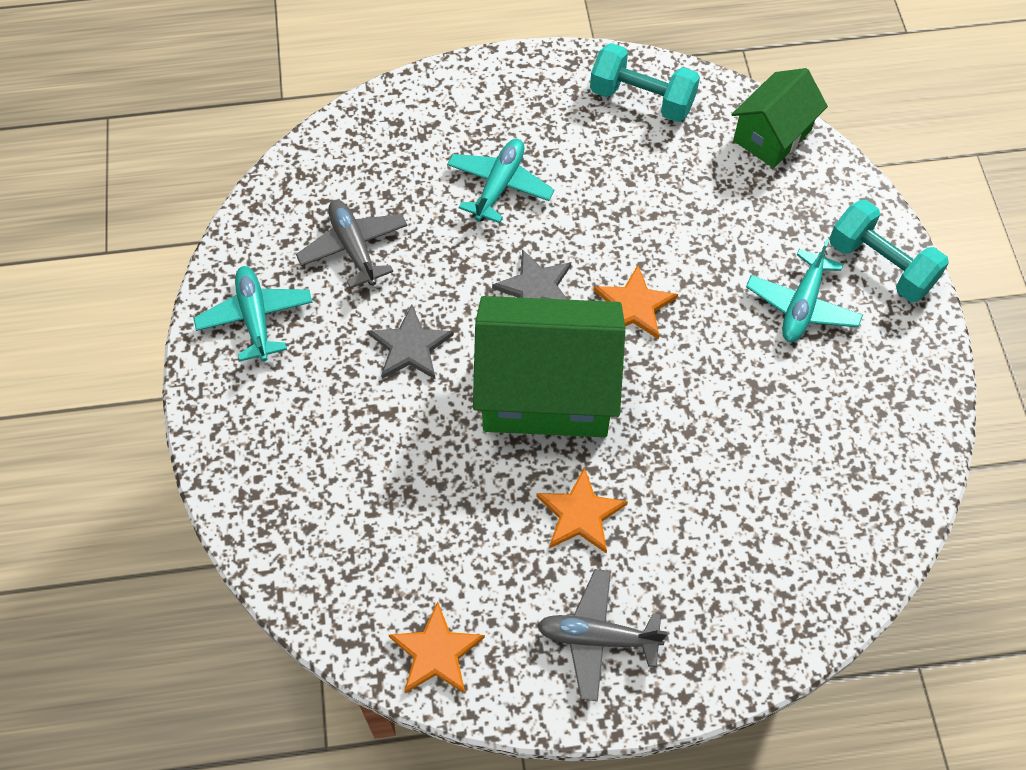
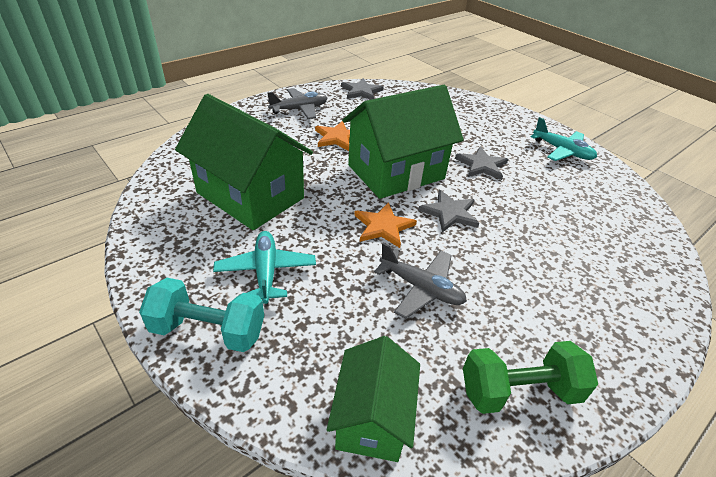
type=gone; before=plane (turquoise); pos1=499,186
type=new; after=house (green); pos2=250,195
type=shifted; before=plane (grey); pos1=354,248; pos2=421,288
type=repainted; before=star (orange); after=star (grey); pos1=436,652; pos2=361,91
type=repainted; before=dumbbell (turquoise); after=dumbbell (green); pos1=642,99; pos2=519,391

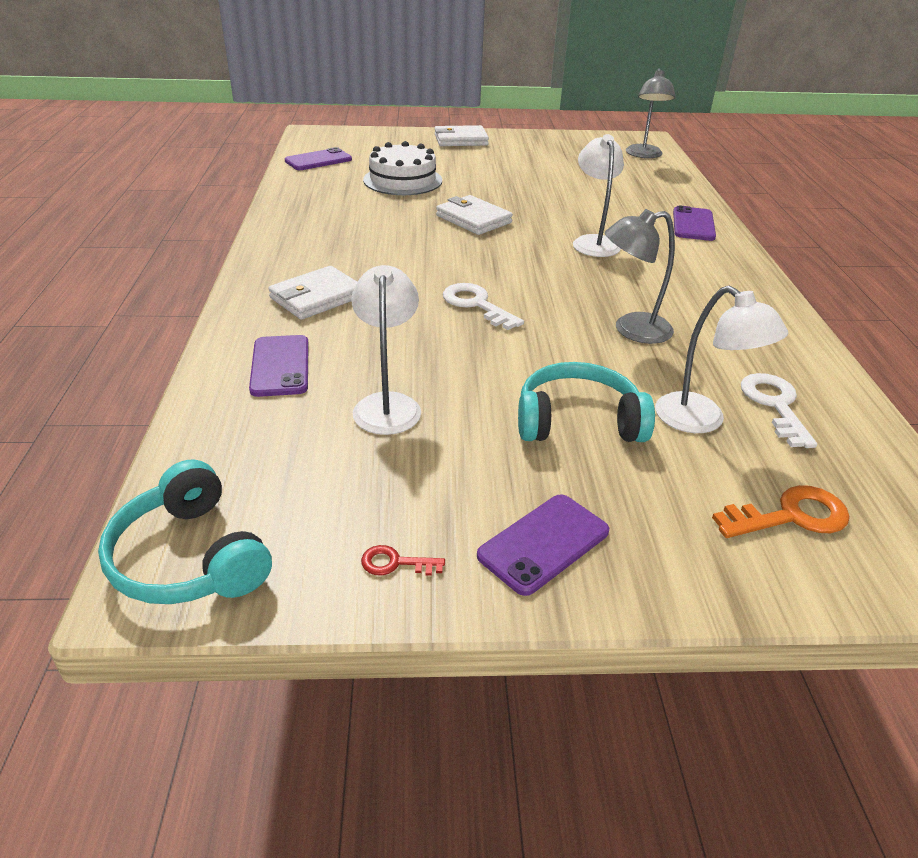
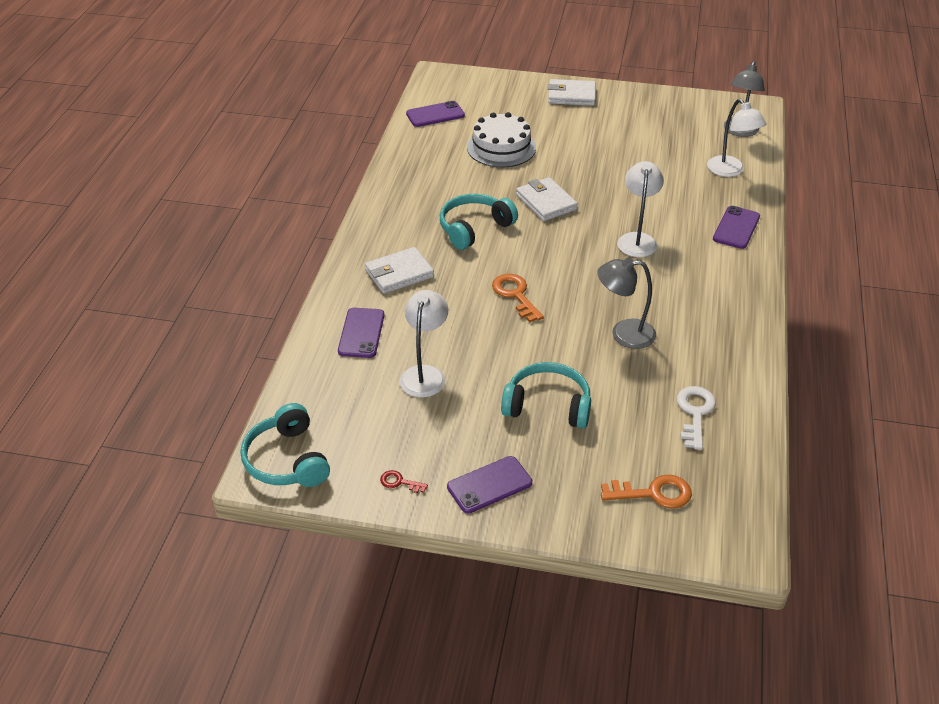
type=new; after=headphones (turquoise); pos2=474,228
type=shifted; before=lamp (white); pos1=701,420; pos2=730,171
type=repainted; before=key (white); after=key (orange); pos1=476,304; pos2=515,295

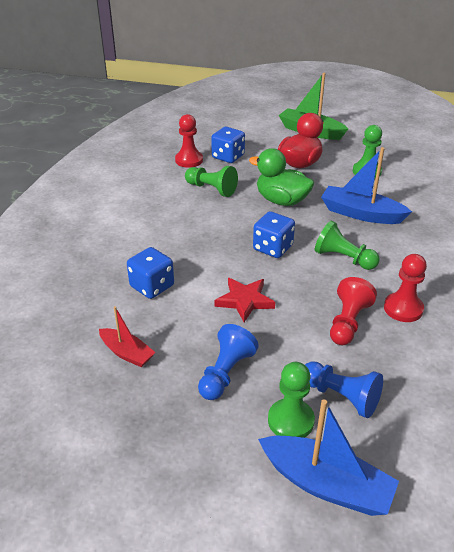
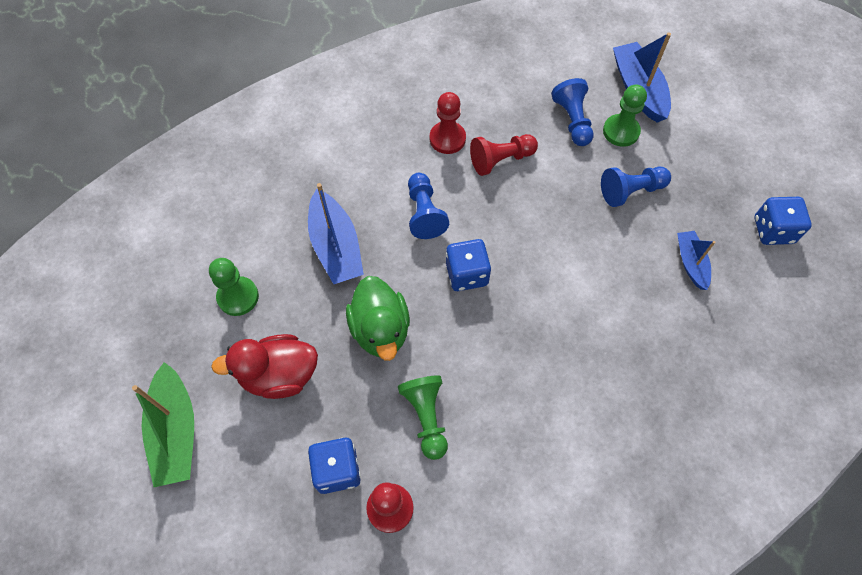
type=gone; before=star (red); pos1=245,301
type=shifted; before=dice (blue); pos1=152,286; pos2=773,230
type=repainted; before=boat (red); after=boat (blue); pos1=127,353; pos2=691,263
type=repainted; before=pawn (green); after=pawn (blue); pos1=343,258; pos2=424,213

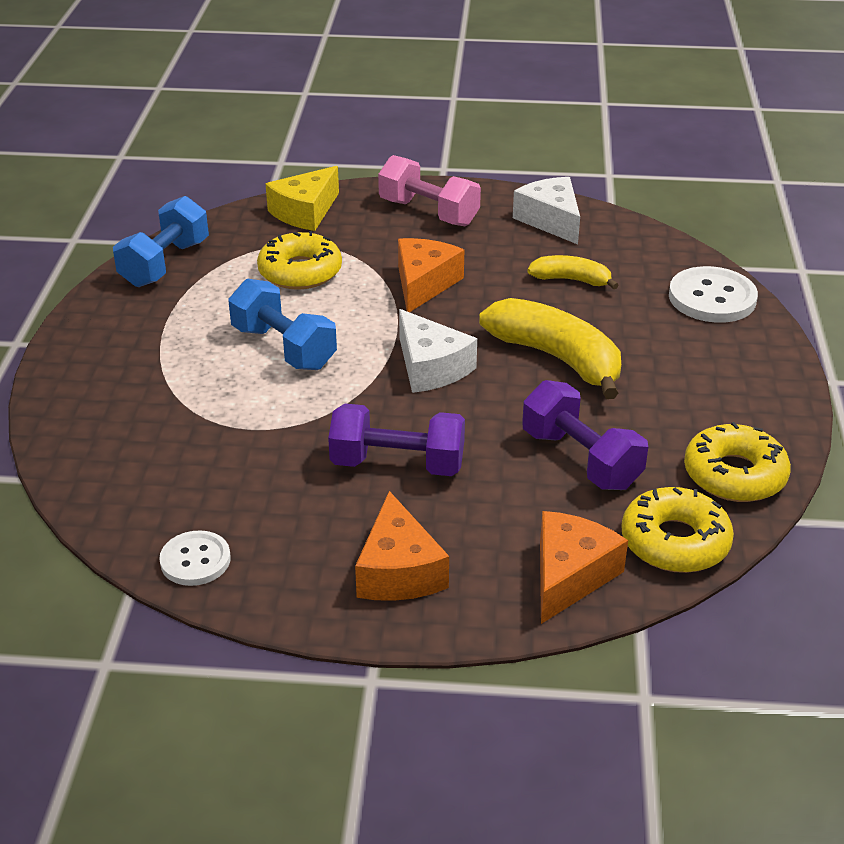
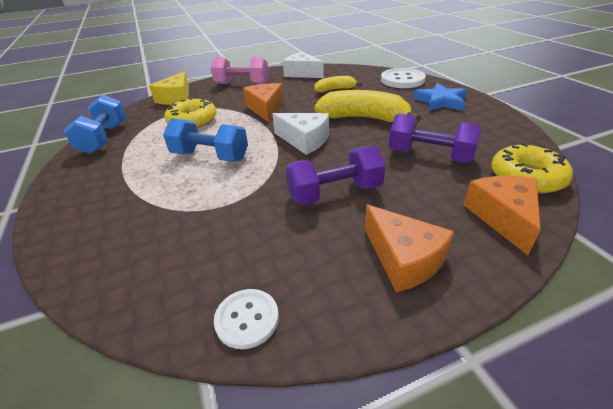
type=gone; before=donut (yellow); pos1=734,475
type=new; after=star (blue); pos2=440,101

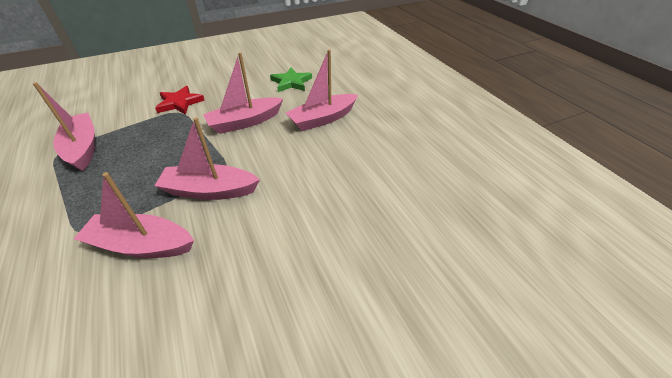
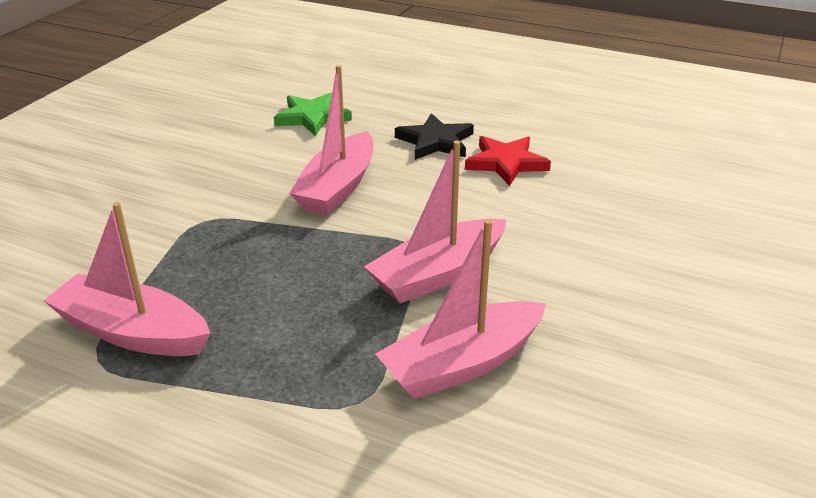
type=shifted; before=star (red); pos1=179,103; pos2=506,163
type=swapped; before=boat (pink); after=star (black); pos1=323,119; pos2=435,142

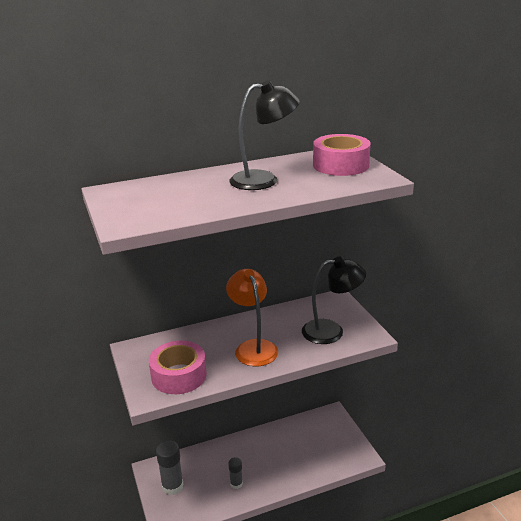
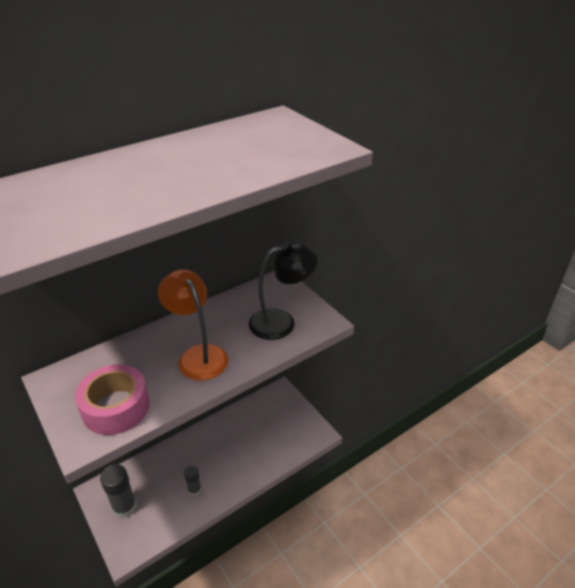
type=gone; before=lamp (black); pos1=264,180
type=gone; before=tape (pink); pos1=341,165

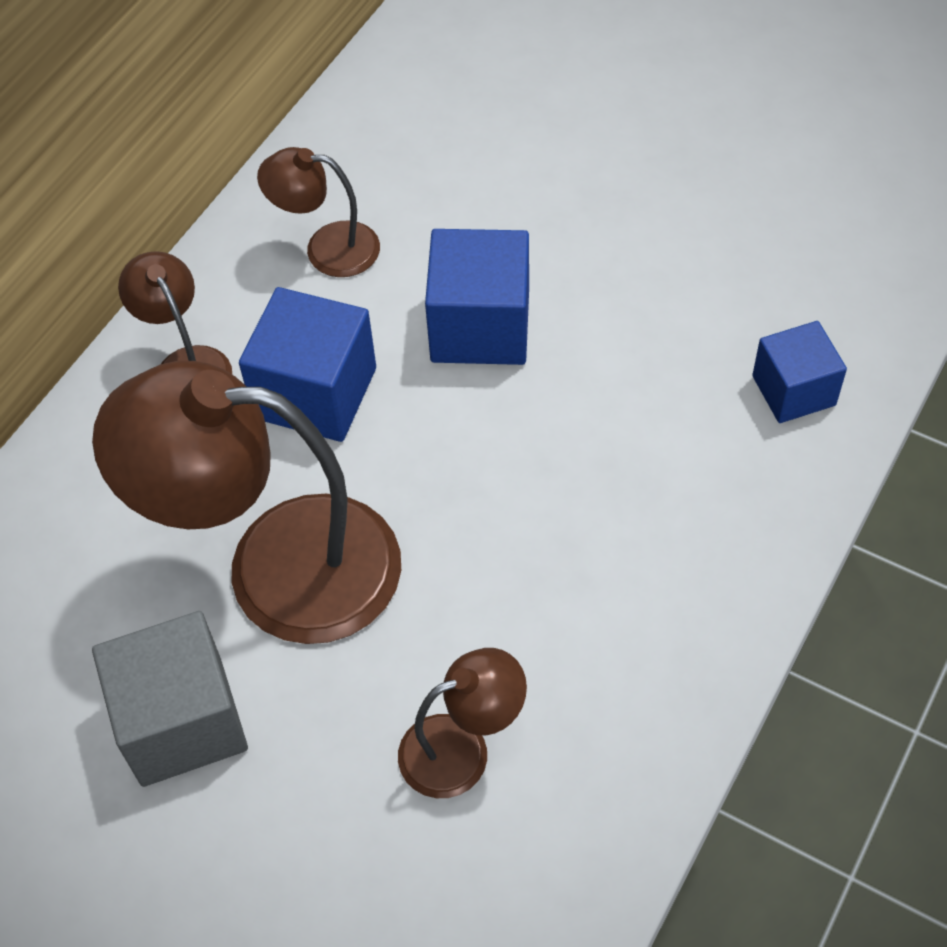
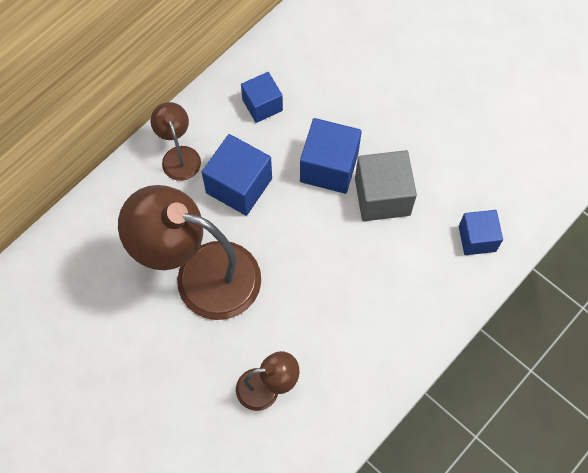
type=shifted; before=cube (grey); pos1=182,721; pos2=382,196
type=swapped; before=lamp (brown); after=cube (blue); pos1=327,248; pos2=262,105

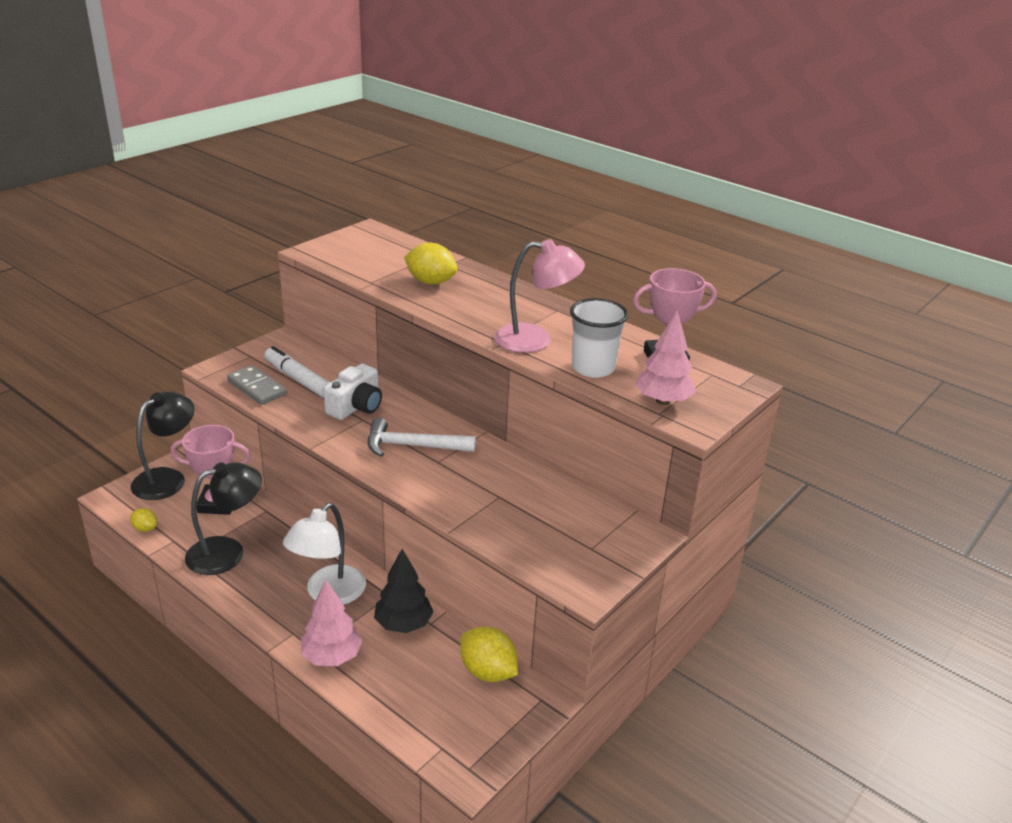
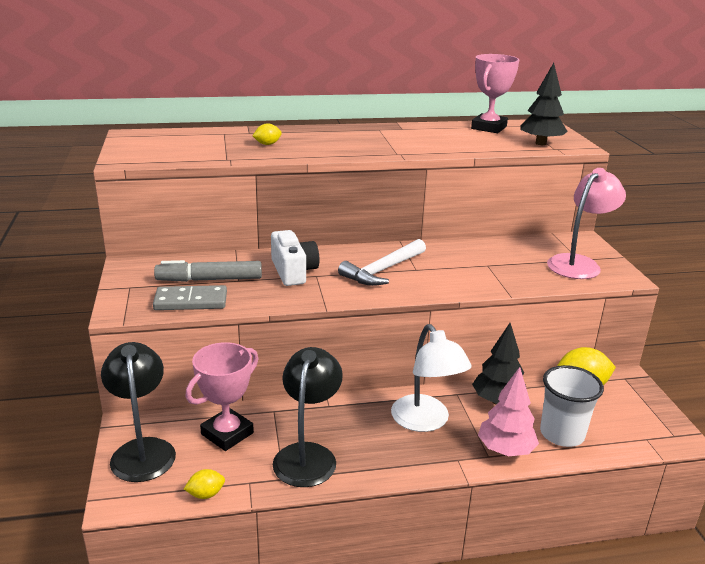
type=shifted; before=lamp (pink); pos1=535,340; pos2=579,263
type=shifted; before=cup (white); pos1=593,368; pos2=562,434
type=repainted; before=marker (white); after=marker (grey); pos1=298,379; pos2=209,279
type=repainted; before=tree (pink); after=tree (black); pos1=663,401; pos2=541,143
type=scaled; before=lemon (yellow); pos1=431,282; pos2=267,144; scale=0.53

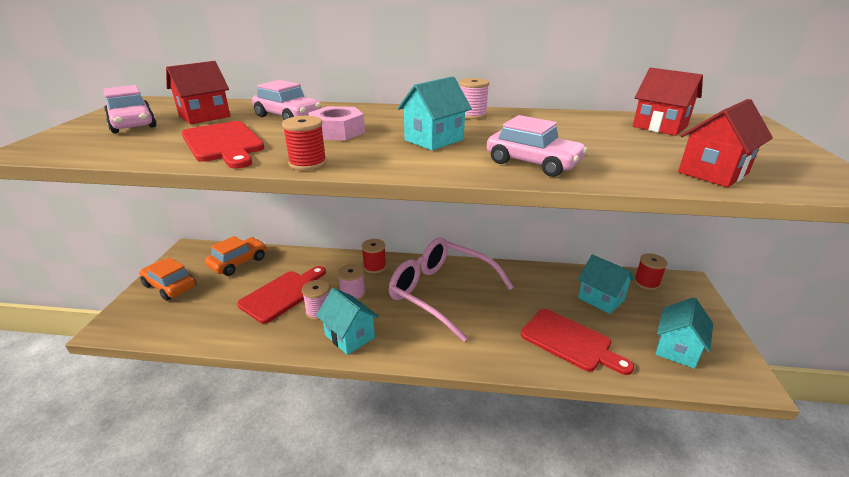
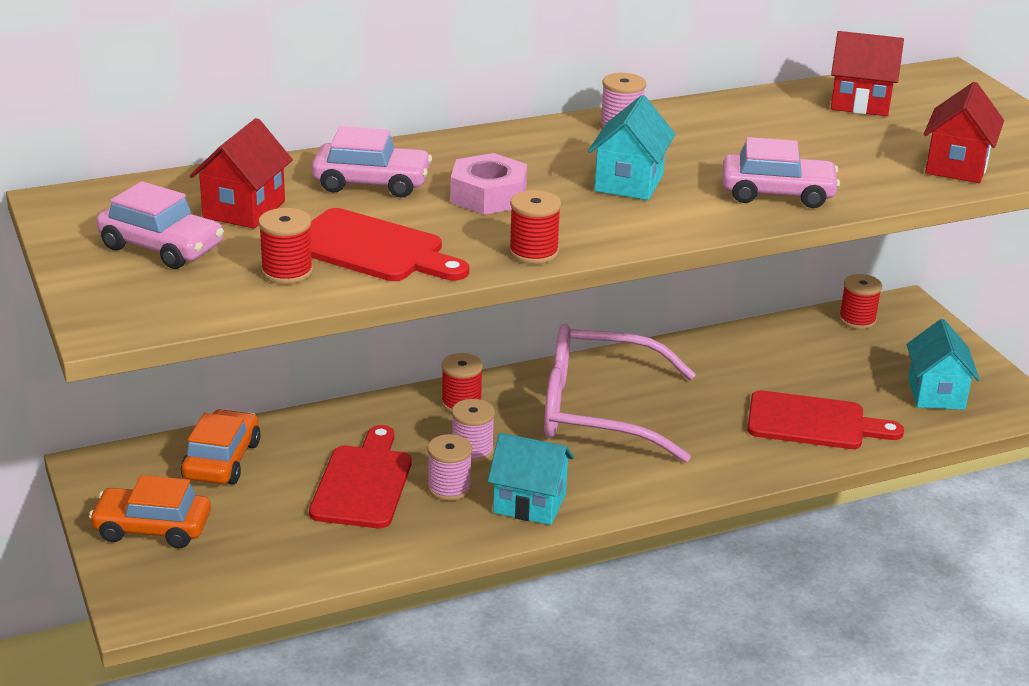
type=gone; before=house (turquoise); pos1=601,299
type=new; after=spool (red); pos2=287,272

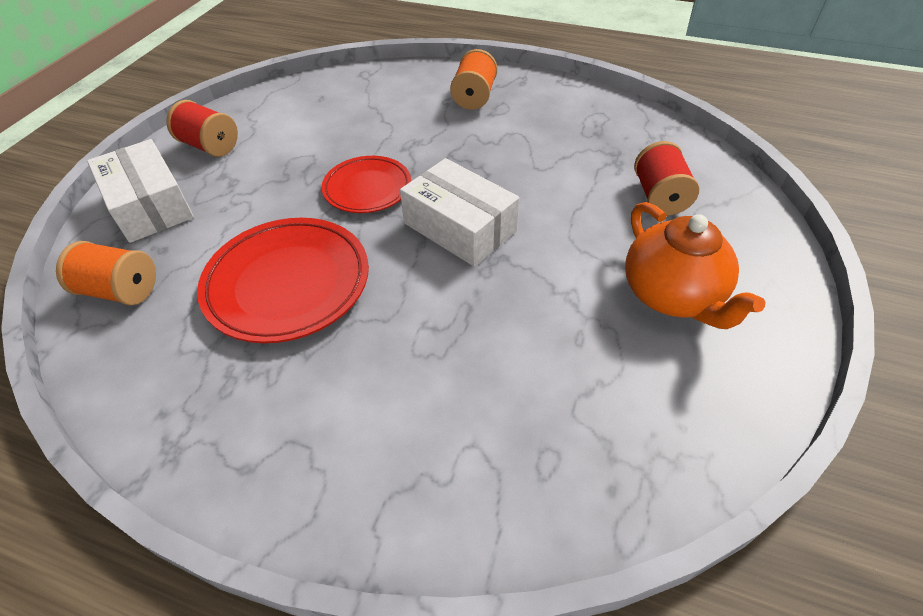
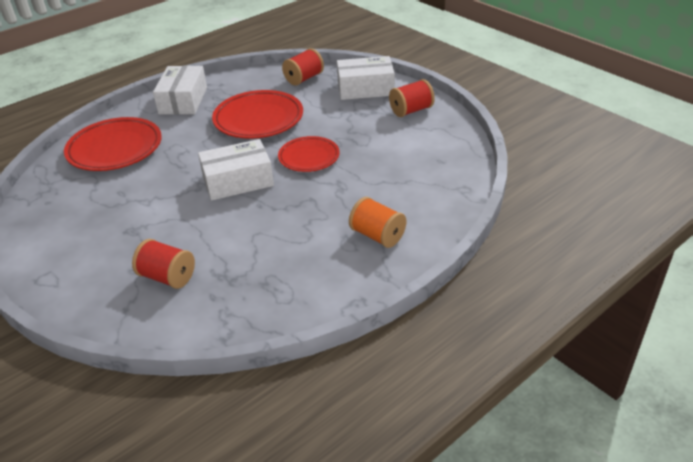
type=gone; before=teapot (orange); pos1=672,295
type=new; after=plate (red); pos2=115,149
type=new; after=box (white); pos2=183,100
type=repainted; before=spool (orange); after=spool (red); pos1=120,290; pos2=304,79

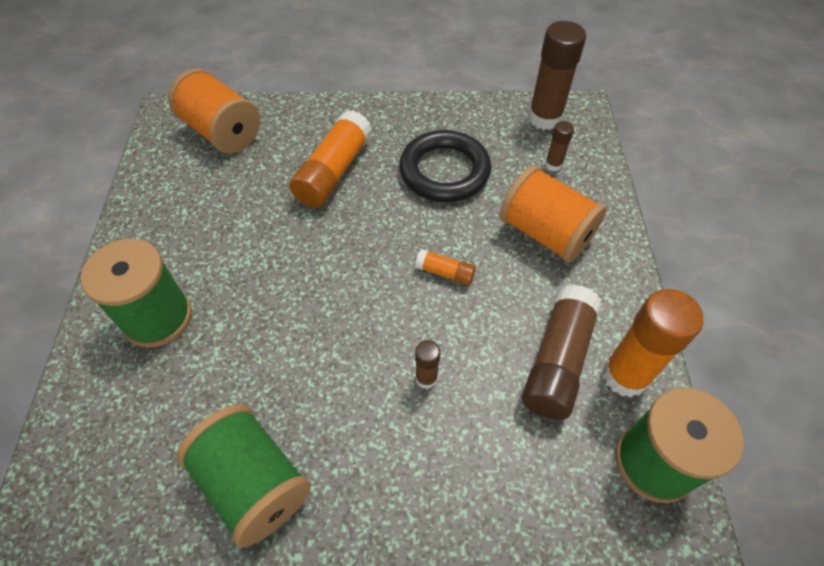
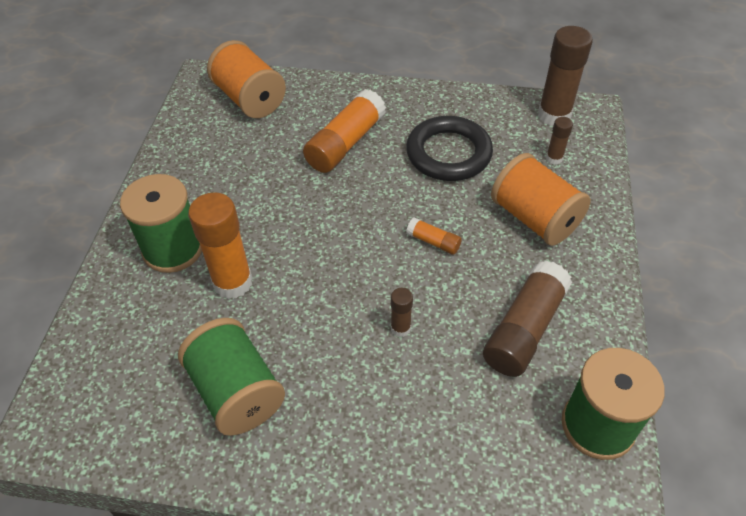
type=shifted; before=glue stick (orange); pos1=625,375; pos2=233,282

